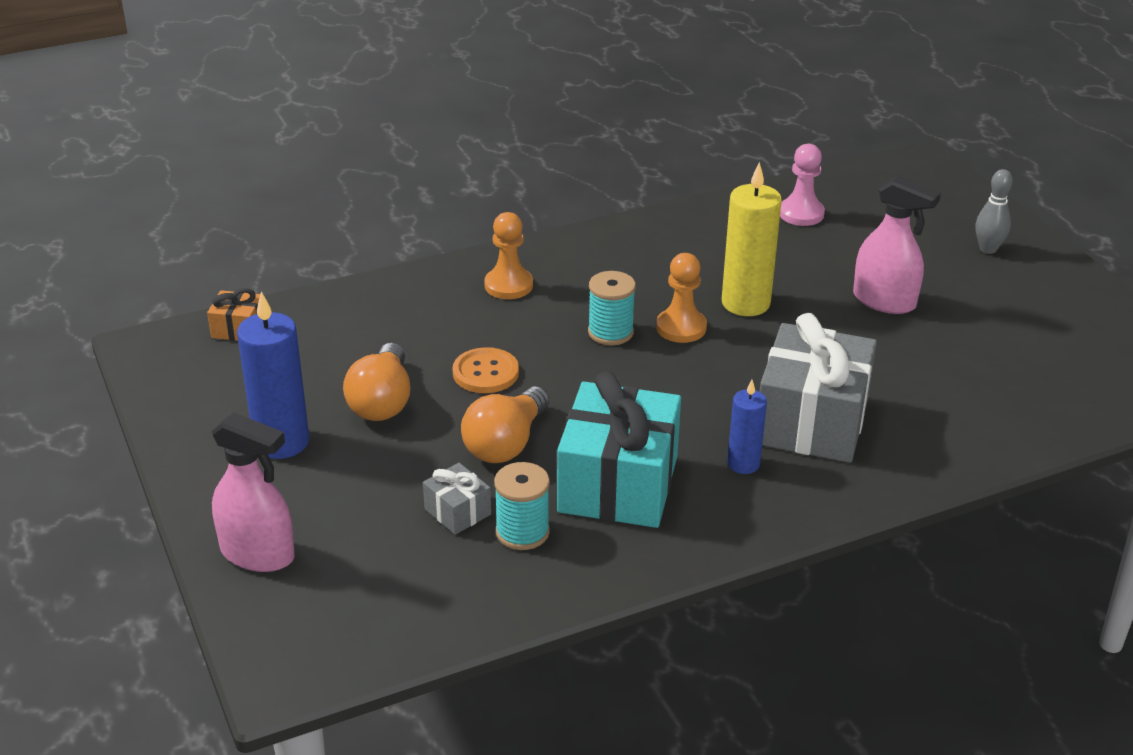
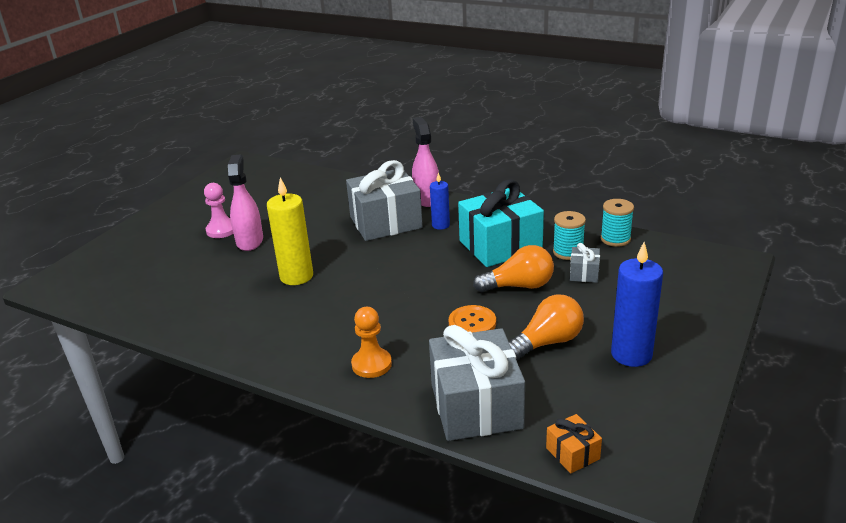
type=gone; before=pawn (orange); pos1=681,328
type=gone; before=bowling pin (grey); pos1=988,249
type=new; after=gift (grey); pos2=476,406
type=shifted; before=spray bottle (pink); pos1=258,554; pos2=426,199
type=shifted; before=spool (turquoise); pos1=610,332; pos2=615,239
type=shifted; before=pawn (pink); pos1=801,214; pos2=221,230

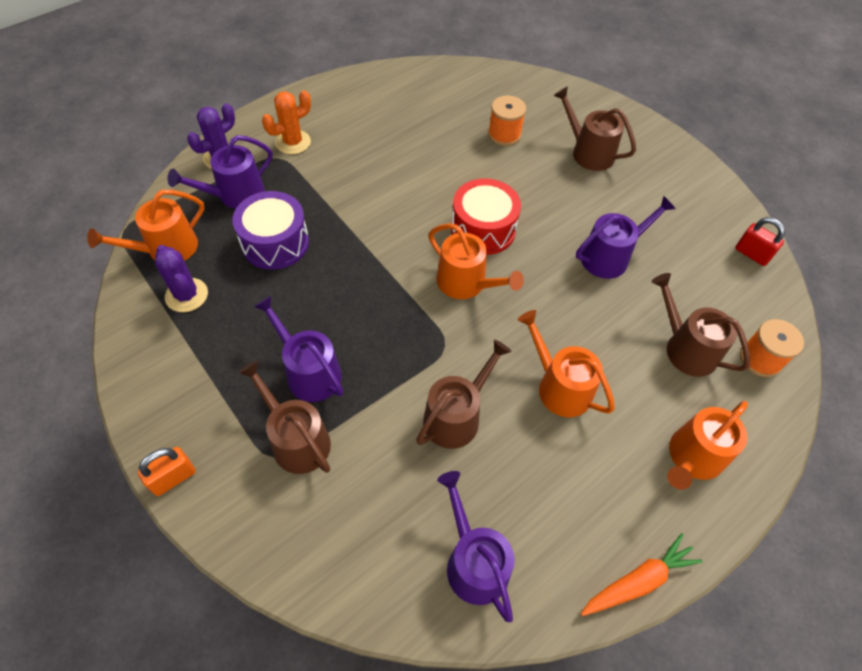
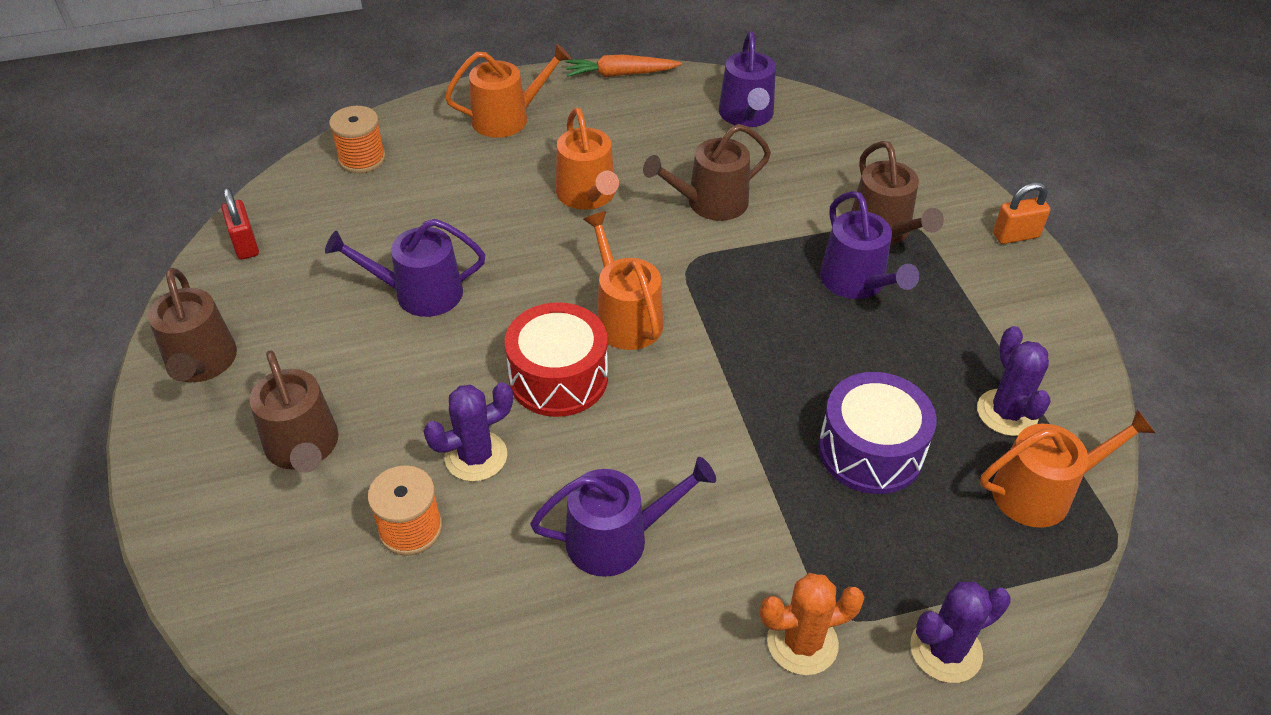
type=new; after=cactus (purple); pos2=476,456
type=shifted; before=watering can (purple); pos1=235,195; pos2=617,539
type=shifted; before=watering can (brown); pos1=686,348; pos2=201,363

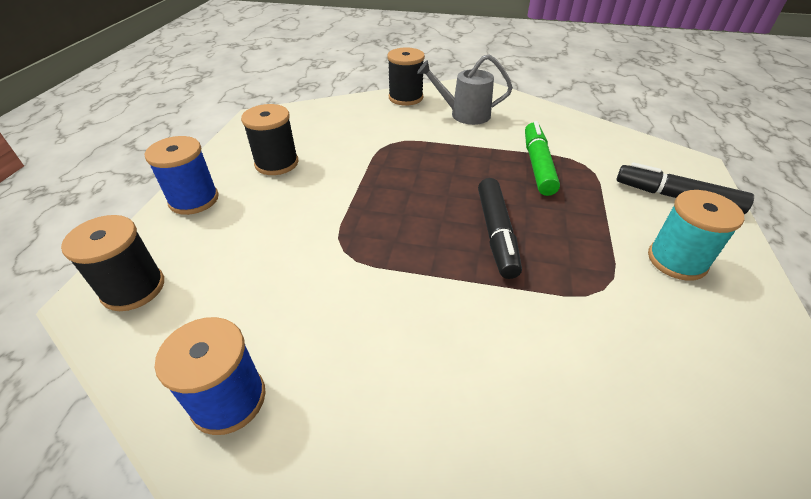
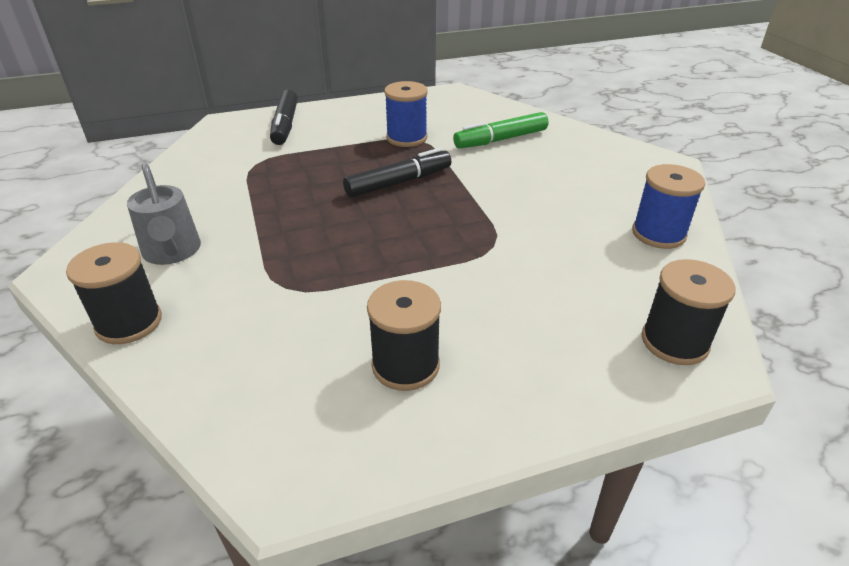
type=gone; before=spool (turquoise); pos1=676,260
type=shifted; before=spool (blue); pos1=194,200; pos2=406,138
type=shifted; before=marker (green); pos1=537,165; pos2=500,139

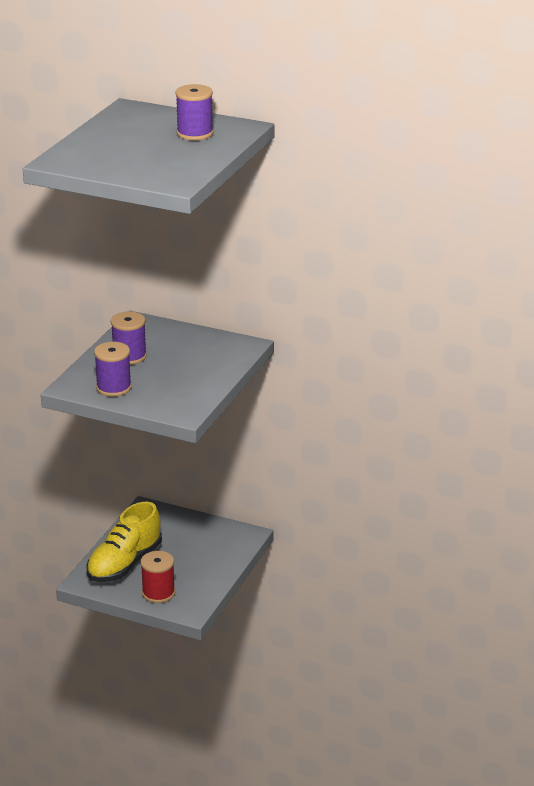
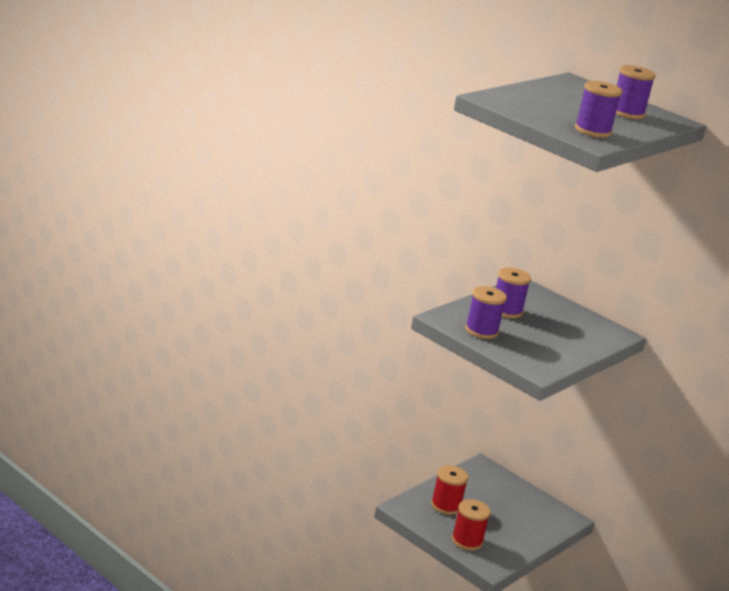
type=new; after=spool (purple); pos2=593,131
type=swapped; before=shoe (yellow); after=spool (red); pos1=124,564; pos2=446,505

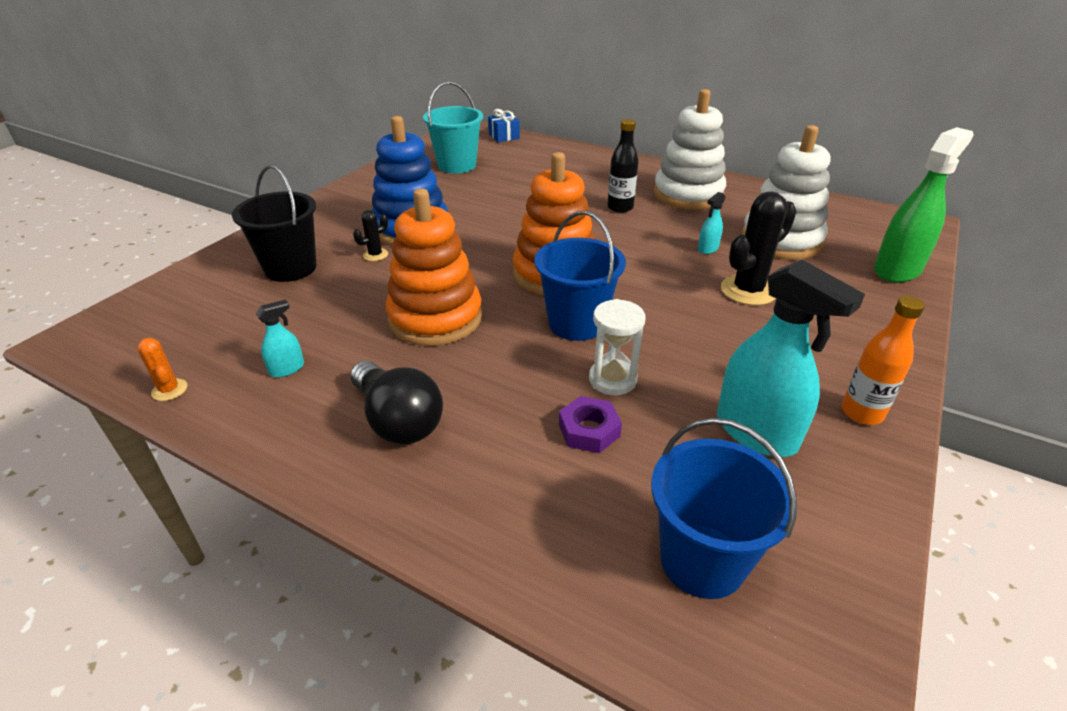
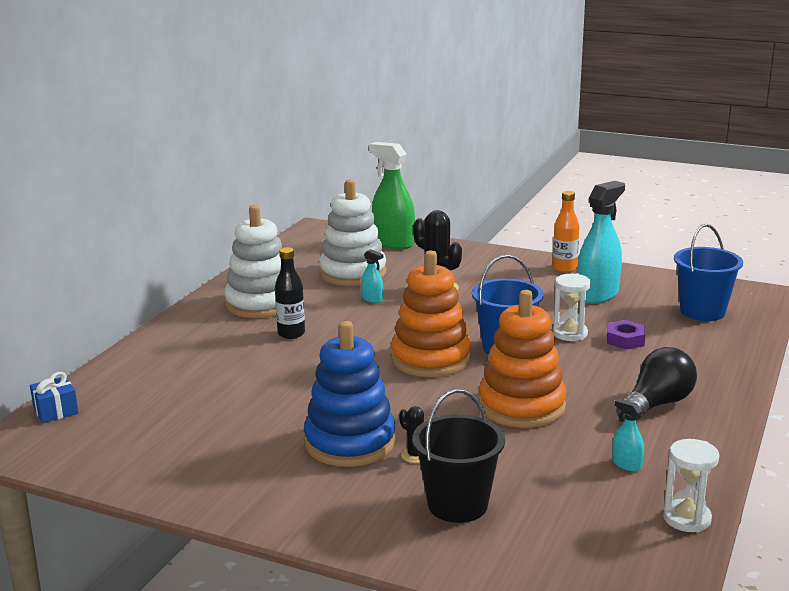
type=gone; before=bucket (turquoise); pos1=457,165
type=swapped; before=cactus (orange); after=hourglass (white); pos1=169,390; pos2=687,518

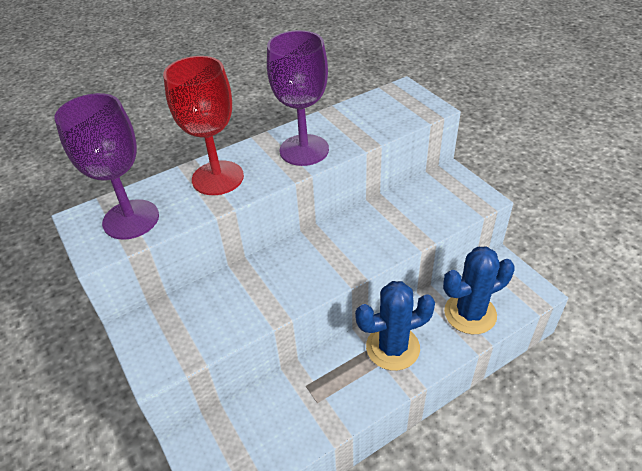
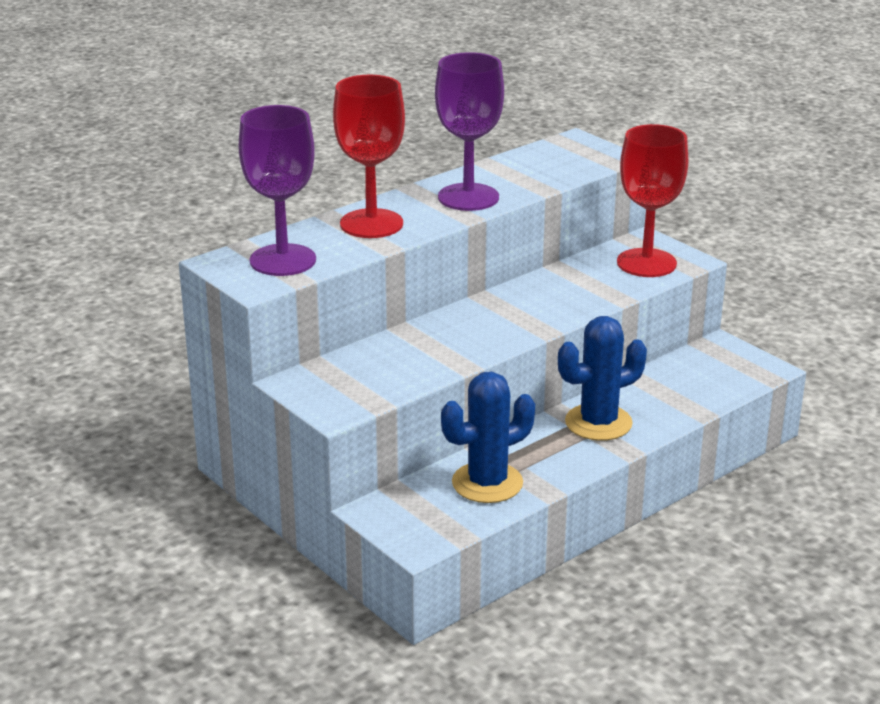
type=new; after=goblet (red); pos2=646,263
type=shifted; before=cactus (blue); pos1=470,313; pos2=487,483

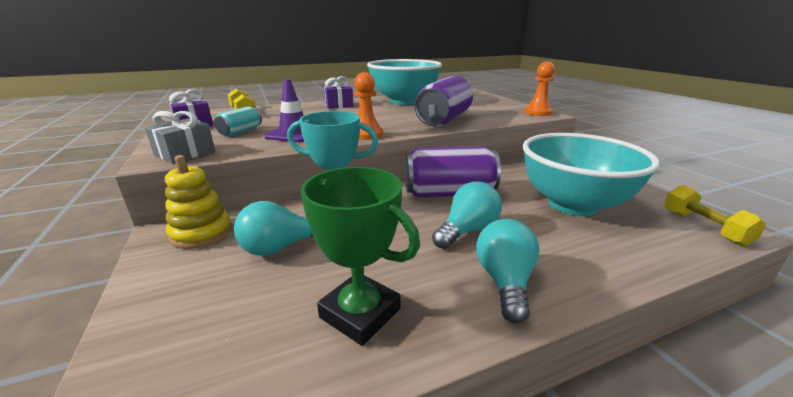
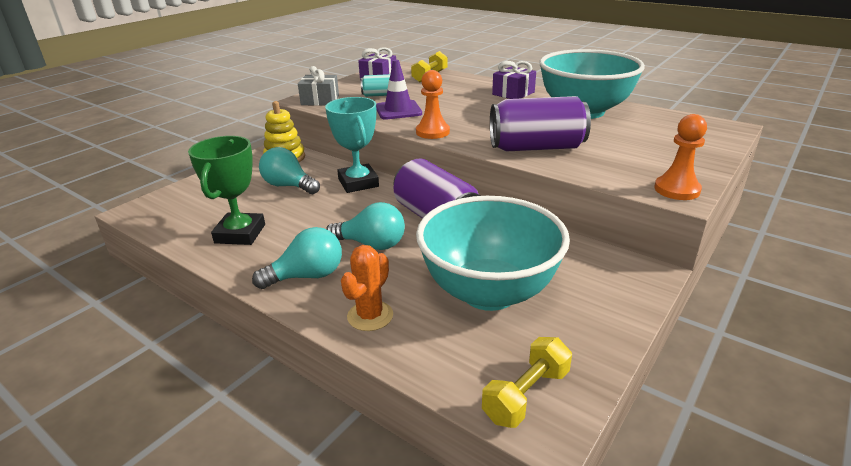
type=new; after=cactus (orange); pos2=370,316

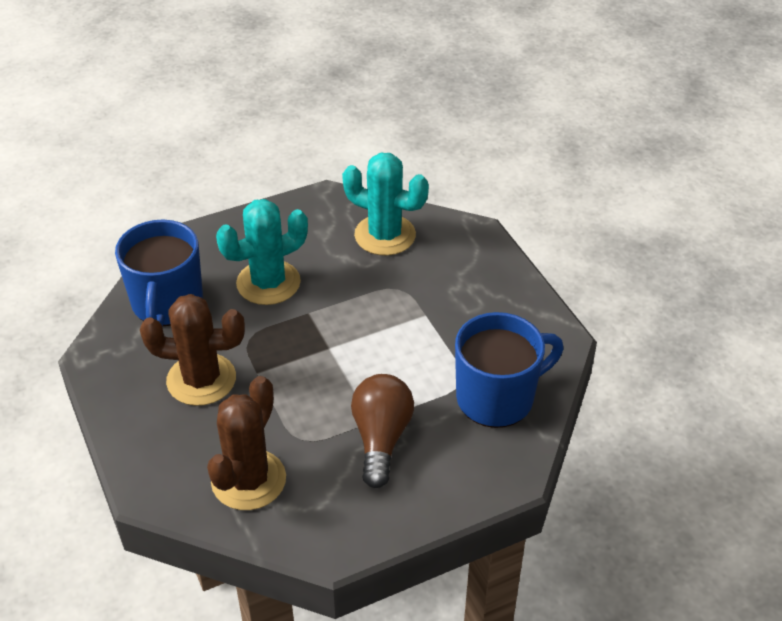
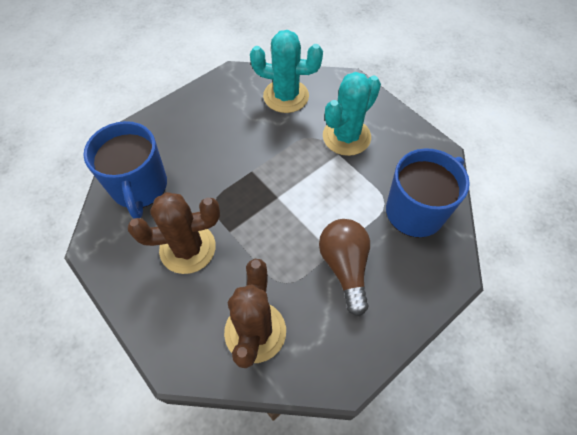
type=shifted; before=cactus (turquoise); pos1=268,283; pos2=346,137

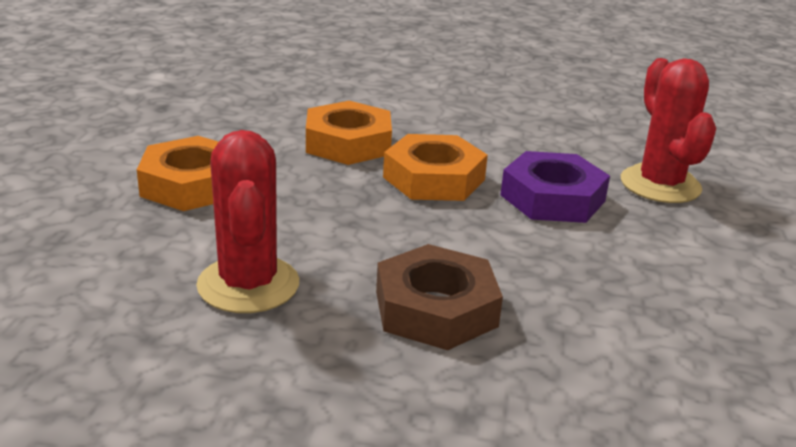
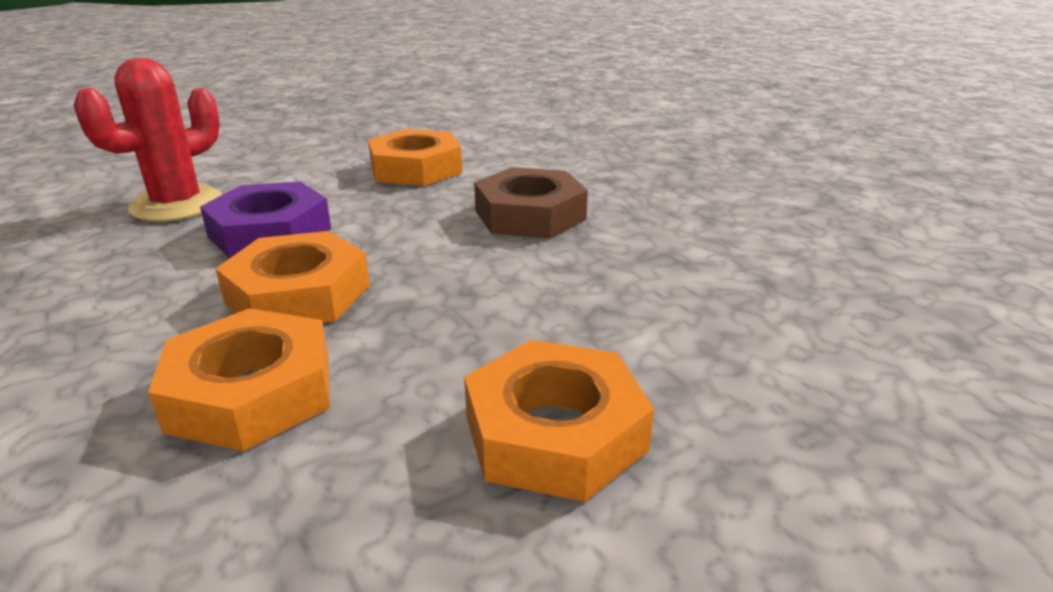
type=gone; before=cactus (red); pos1=248,285
type=new; after=nut (orange); pos2=416,168

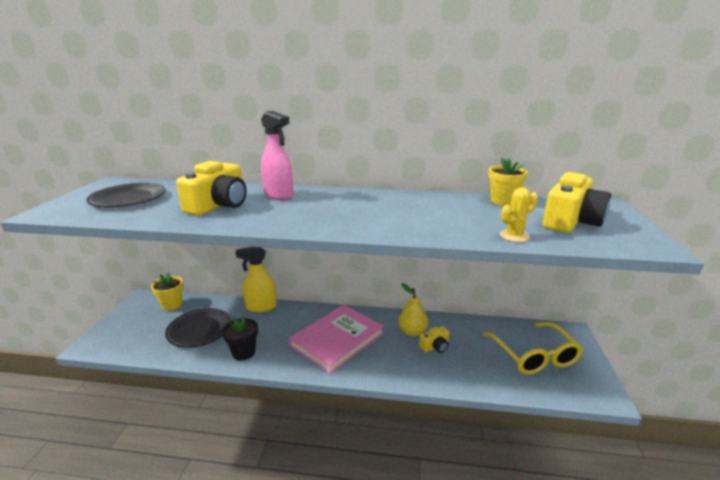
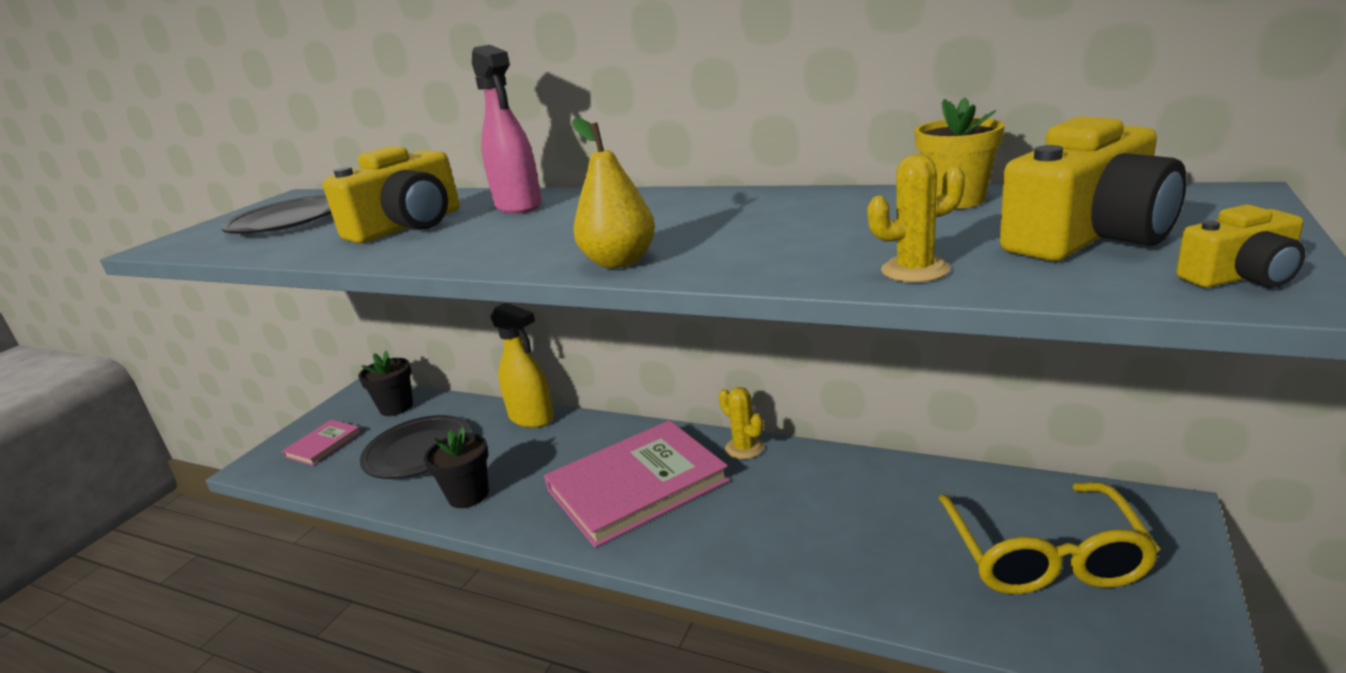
type=new; after=book (pink); pos2=323,445
type=new; after=cactus (yellow); pos2=744,448
type=shifted; before=pear (yellow); pos1=412,331; pos2=619,262
type=shifted; before=camera (yellow); pos1=435,346; pos2=1241,276
type=repainted; before=flower pot (yellow); after=flower pot (black); pos1=172,305; pos2=396,407
type=rotated; before=spray bottle (yellow); pos1=261,307; pos2=532,418; turn=-150

